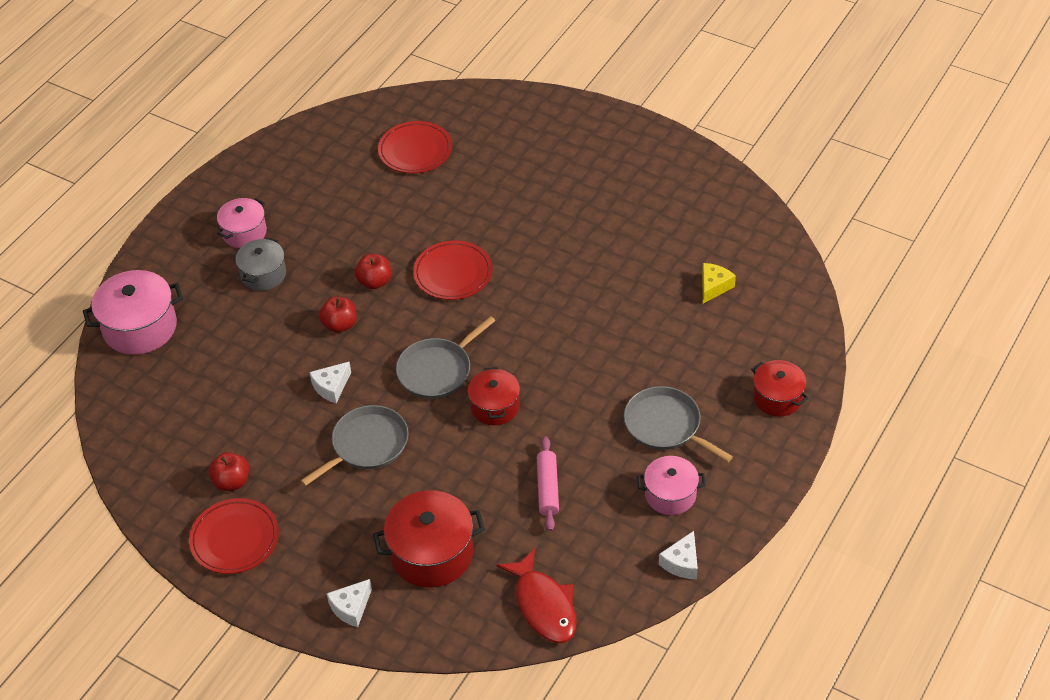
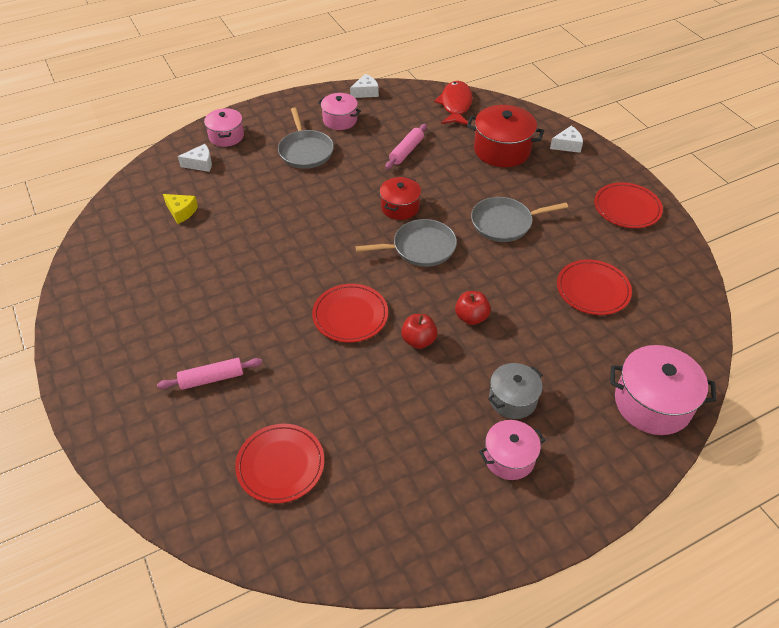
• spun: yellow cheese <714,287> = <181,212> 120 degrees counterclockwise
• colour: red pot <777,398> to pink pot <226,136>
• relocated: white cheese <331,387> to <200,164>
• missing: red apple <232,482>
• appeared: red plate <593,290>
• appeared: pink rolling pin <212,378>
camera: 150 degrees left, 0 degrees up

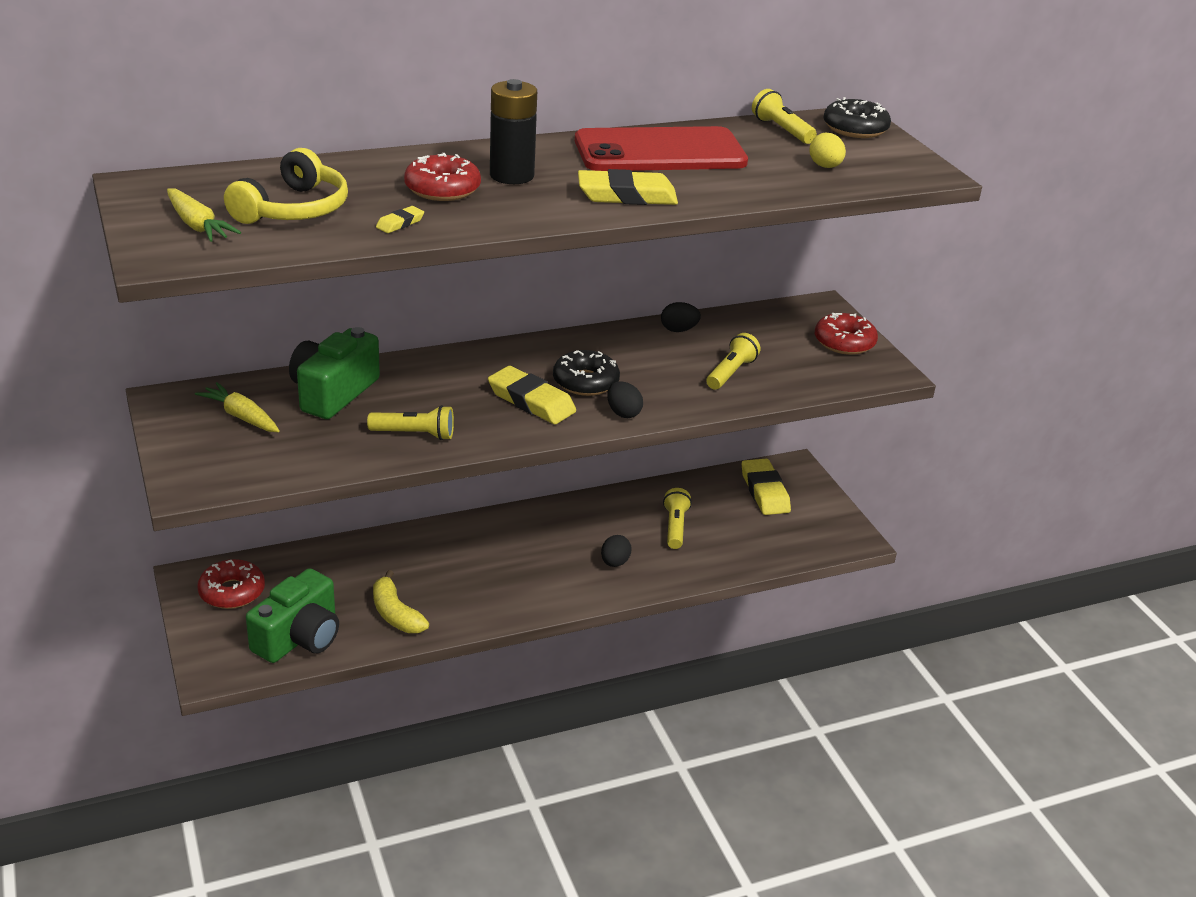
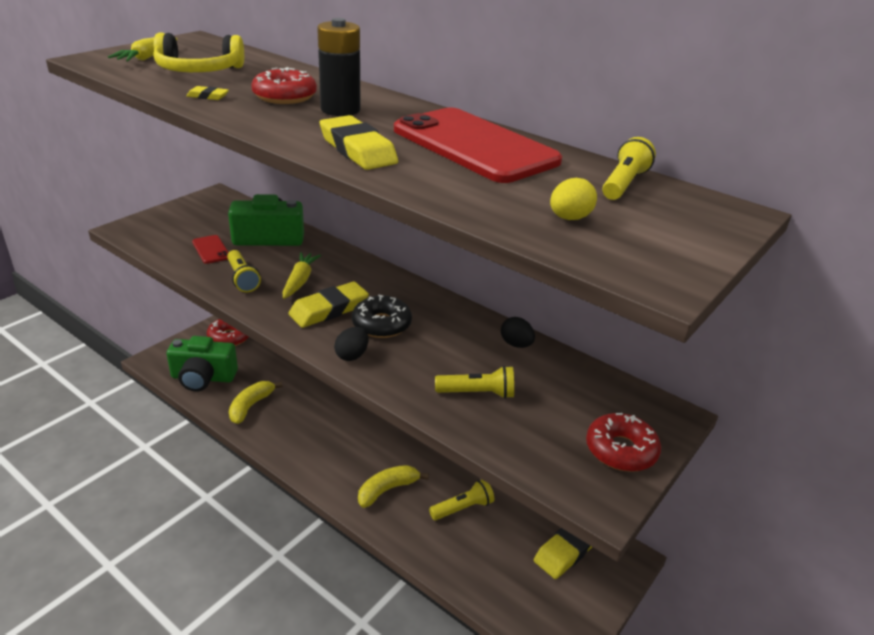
• missing: black donut <855,129>
• spun: yellow eraser <531,401> = <329,309> 45 degrees clockwise
• relocated: yellow carrot <241,416> to <300,281>
• exchanged: black egg <615,562> to yellow banana <387,490>
• appeared: red phone <211,250>
camera: 60 degrees right, 0 degrees up

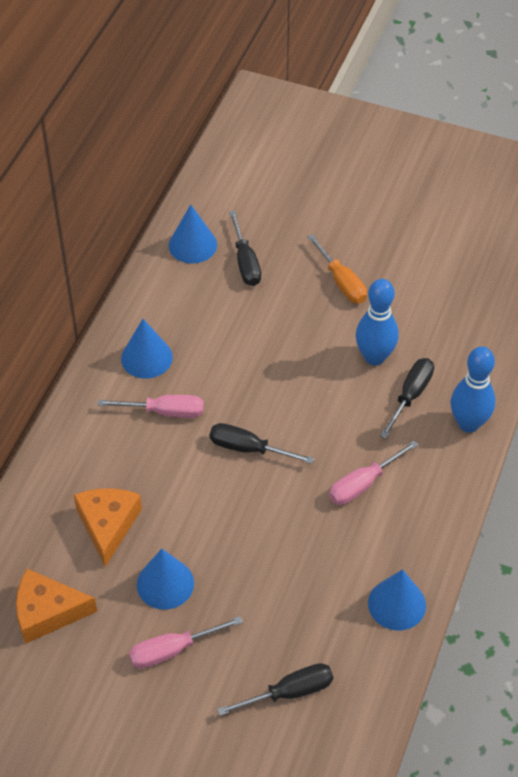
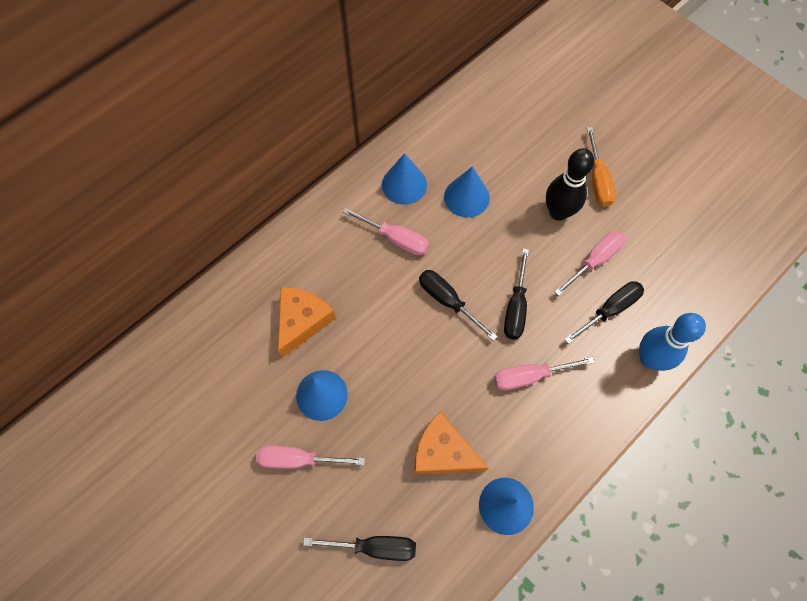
• relocated: blue cone <192,245> to <466,197>
• relocated: black screwdriver <245,262> to <516,307>
• exchanged: blue bowling pin <374,357> to pink screwdriver <594,261>
• relocated: orange cheese <47,612> to <443,452>
• appeared: black bowling pin <558,212>
camera: 25 degrees right, 15 degrees up

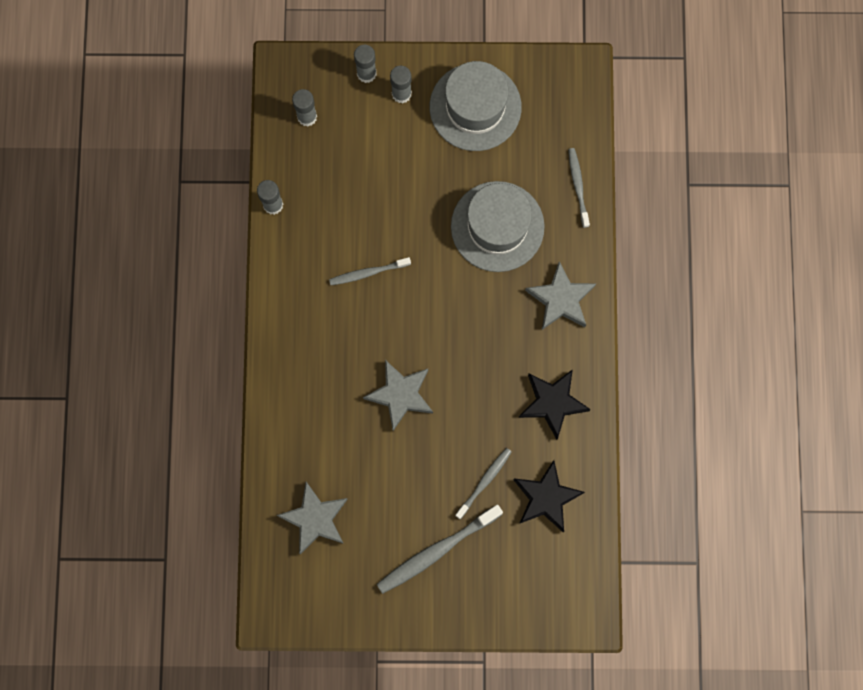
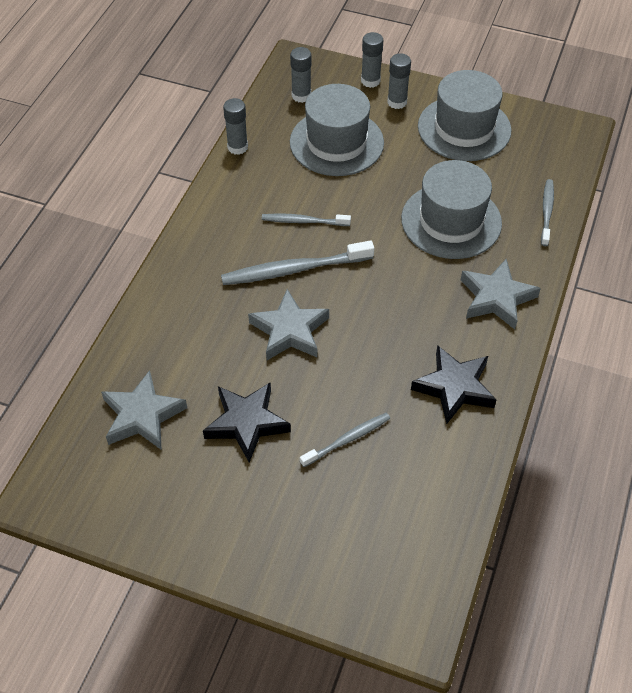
• relocated: black star <546,498> to <246,423>
• relocated: grey toothbrush <436,551> to <294,270>
• appeared: grey hat <336,142>
camera: 20 degrees right, 25 degrees down

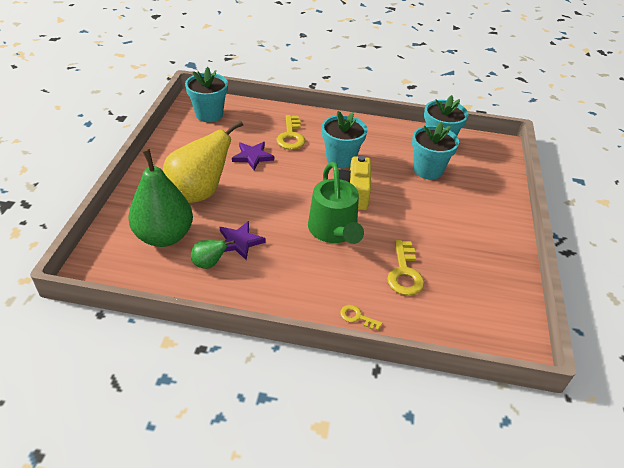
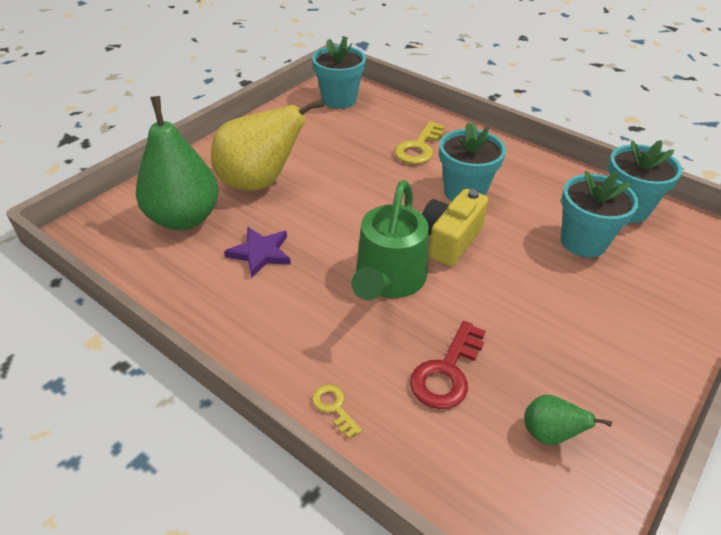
• missing: purple star <252,157>
• relocated: green pear <209,263> to <549,434>
• colour: yellow key <404,273> to red key <447,372>
camera: 30 degrees right, 0 degrees up

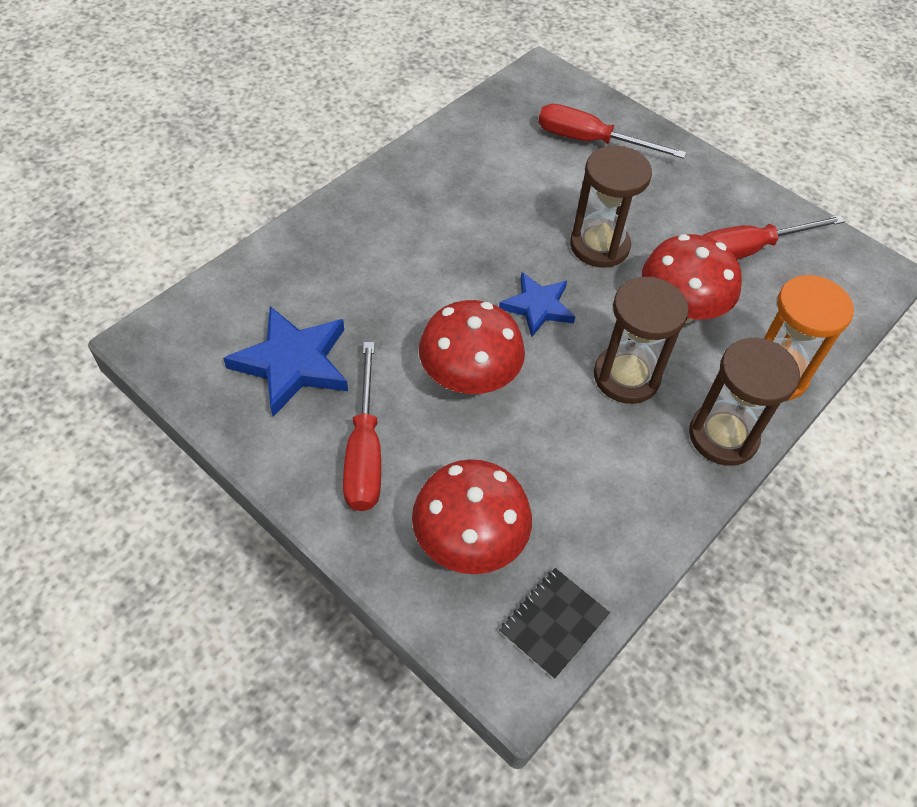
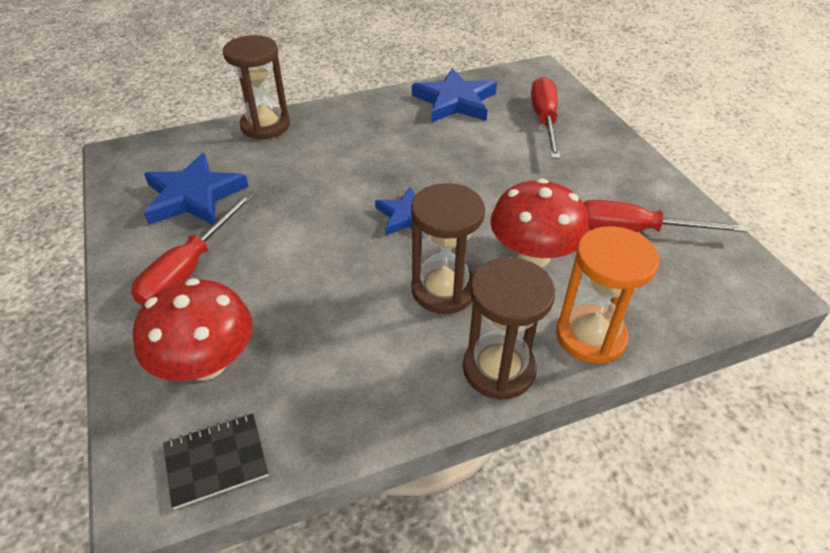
• spun: red screwdriver <590,141> = <544,120> 45 degrees clockwise
• relocated: brown hourglass <599,246> to <265,125>
• missing: red mushroom <469,378>
• appeared: blue star <455,101>
camera: 30 degrees right, 10 degrees down

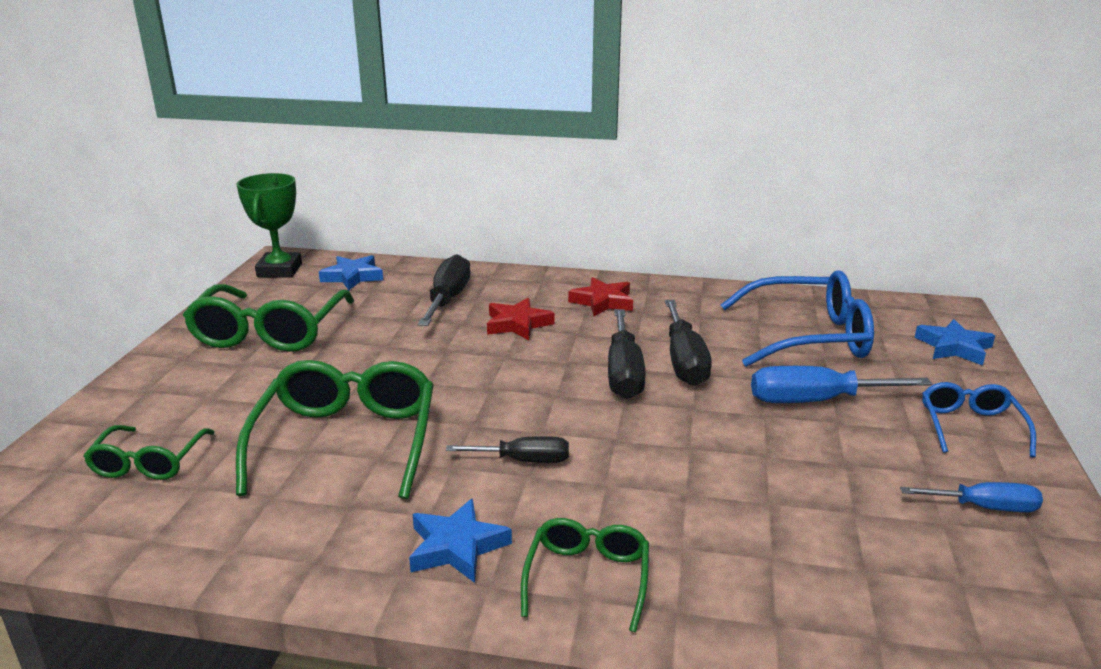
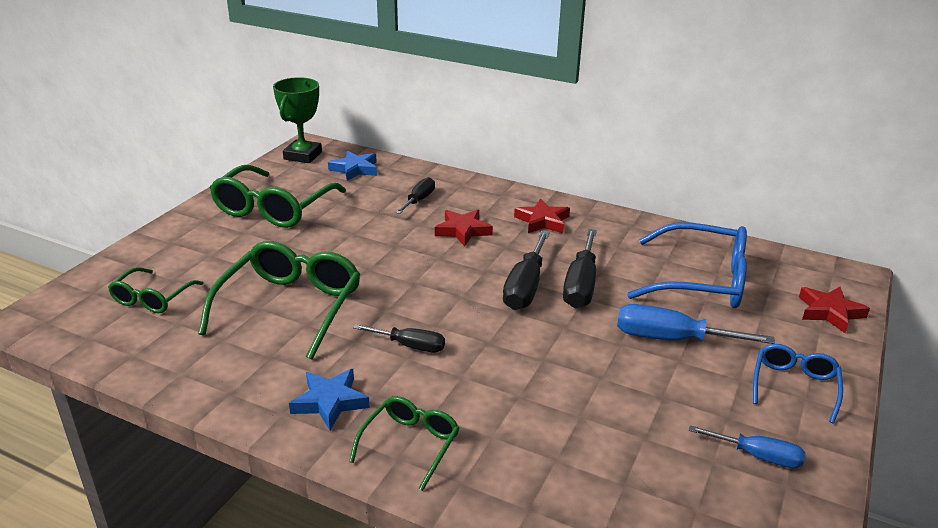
• size: black screwdriver <448,299> = <419,200> x0.62
• colour: blue star <954,347> to red star <829,312>
camera: 15 degrees right, 5 degrees up

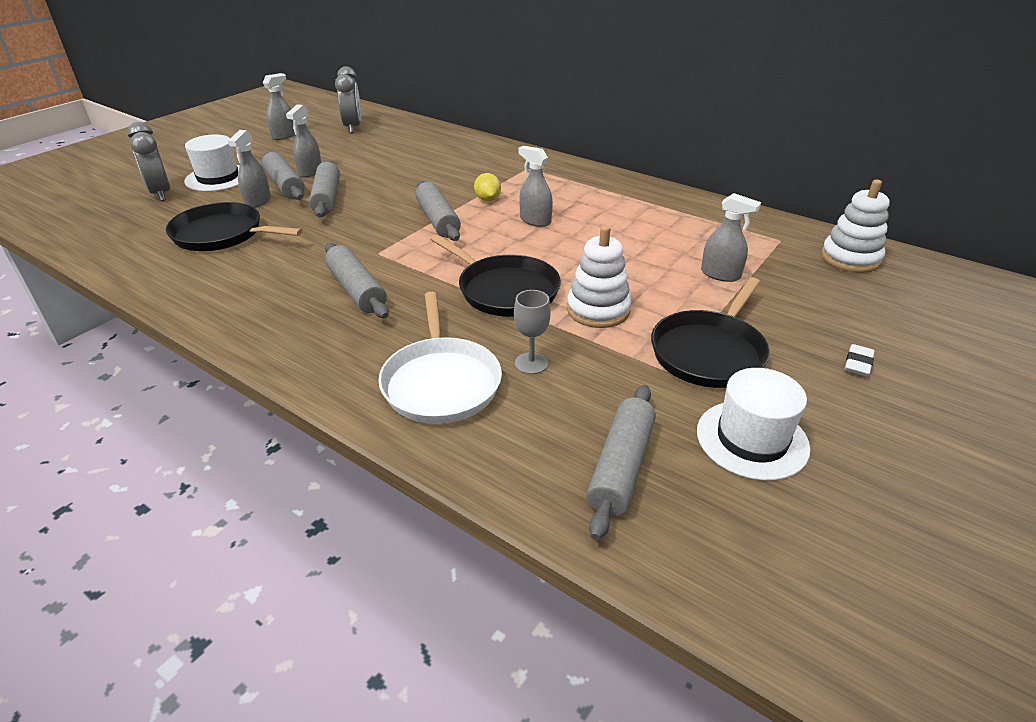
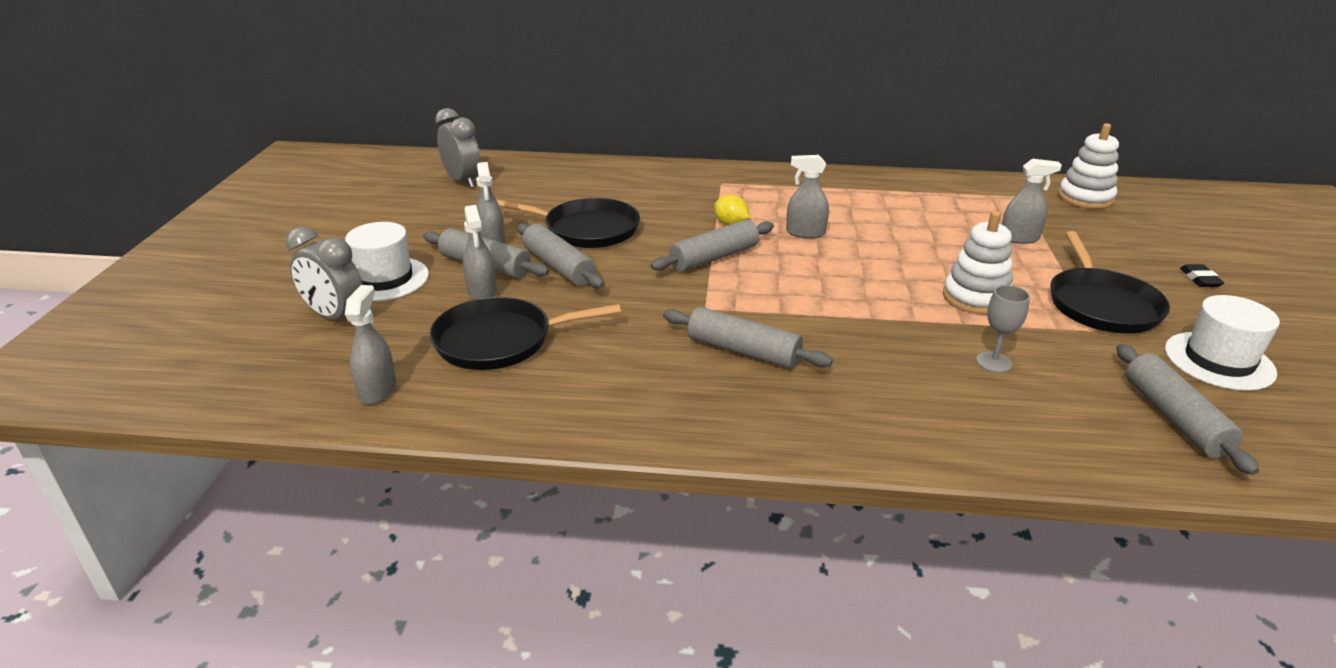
• relocated: grey spray bottle <284,136> to <377,390>
• spun: grey rolling pin <438,220> = <714,257> 75 degrees counterclockwise
• relocated: black pan <504,290> to <586,229>
• missing: white pan <441,382>
• colour: white eraser <858,363> to black eraser <1200,279>
camera: 30 degrees left, 5 degrees down

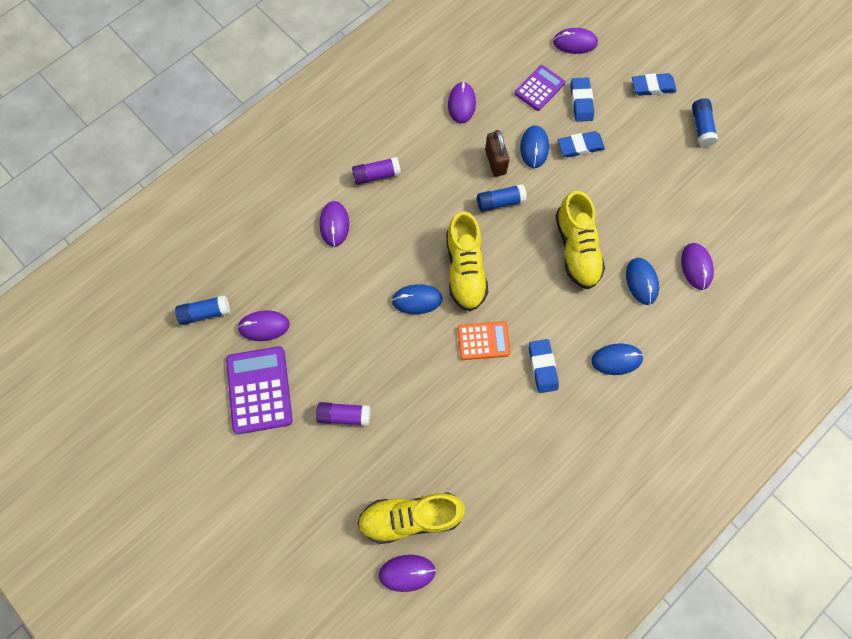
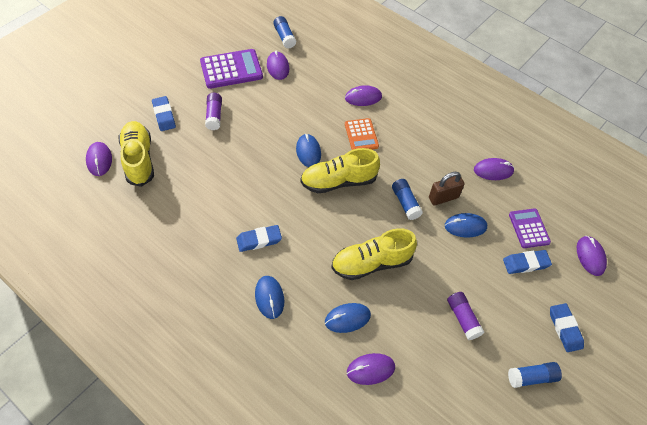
• spun: purple calculator <539,88> = <529,228> 135 degrees counterclockwise
• relocated: blue eraser <580,146> to <164,115>
• relocated: purple glue stick <376,175> to <463,318>
• relocated: orange calculator <483,341> to <361,135>
camera: 80 degrees right, 15 degrees down

